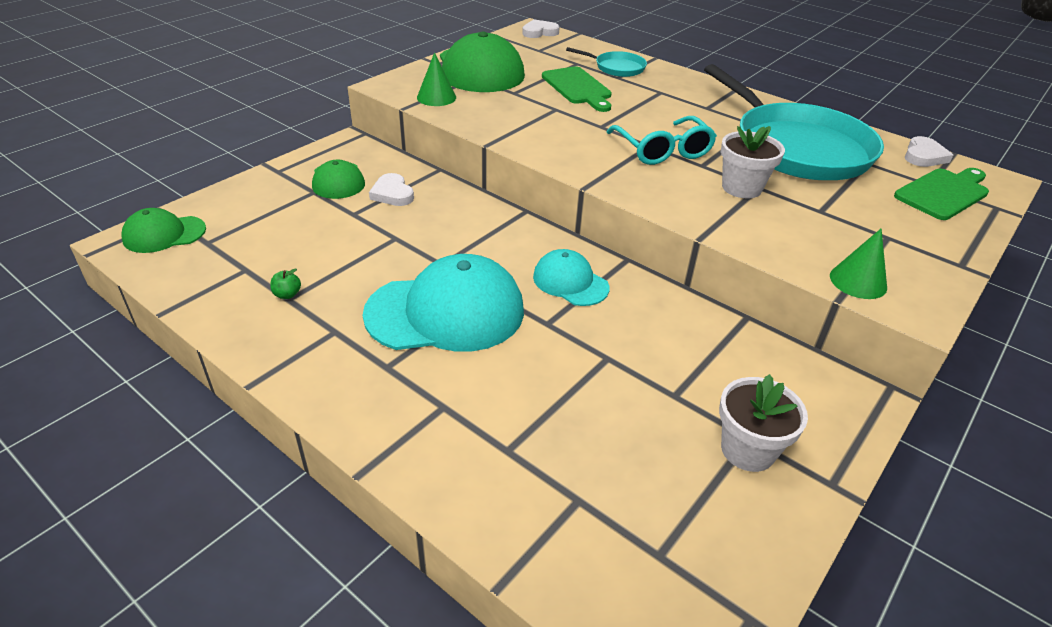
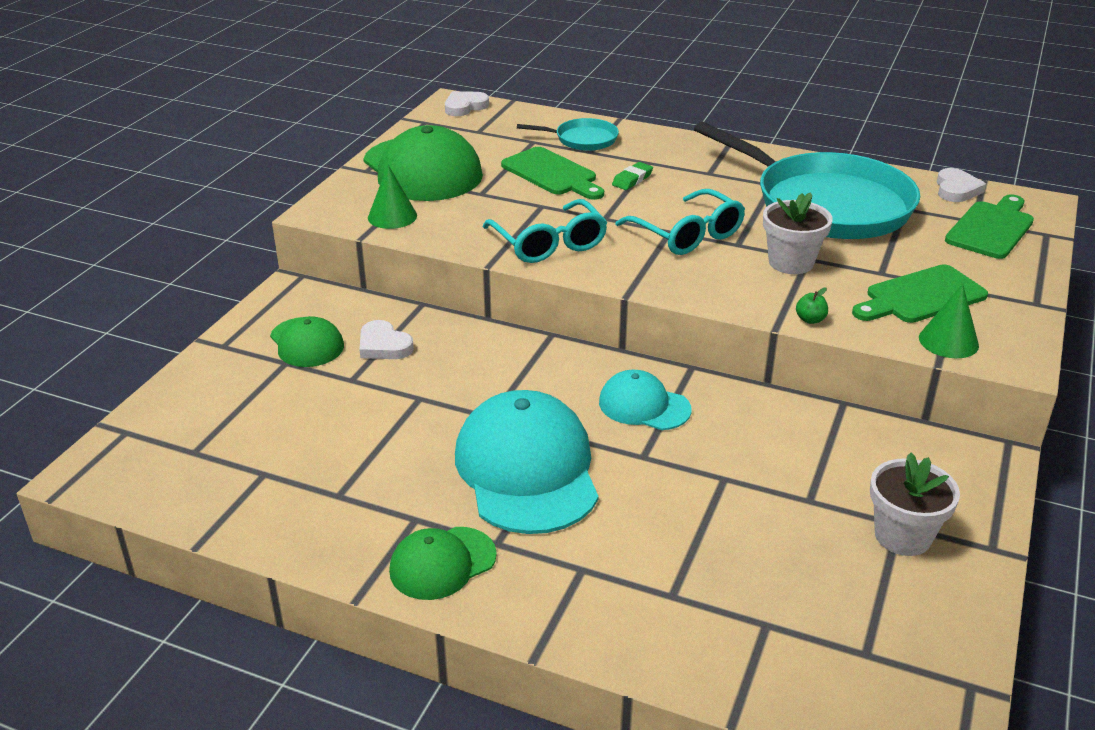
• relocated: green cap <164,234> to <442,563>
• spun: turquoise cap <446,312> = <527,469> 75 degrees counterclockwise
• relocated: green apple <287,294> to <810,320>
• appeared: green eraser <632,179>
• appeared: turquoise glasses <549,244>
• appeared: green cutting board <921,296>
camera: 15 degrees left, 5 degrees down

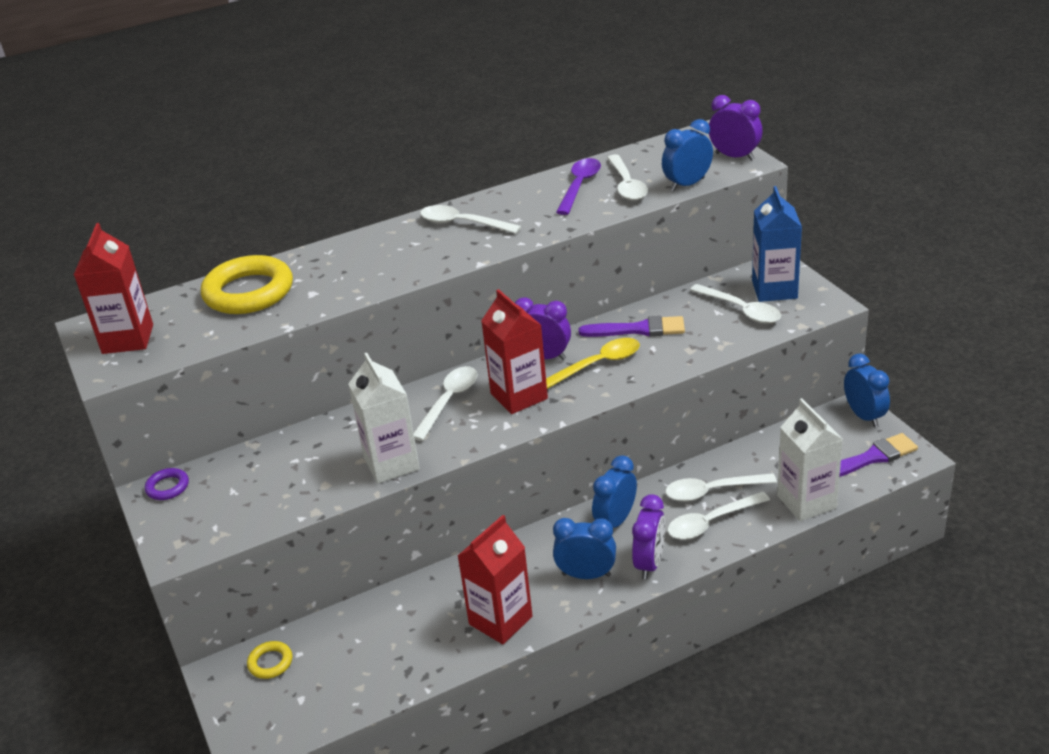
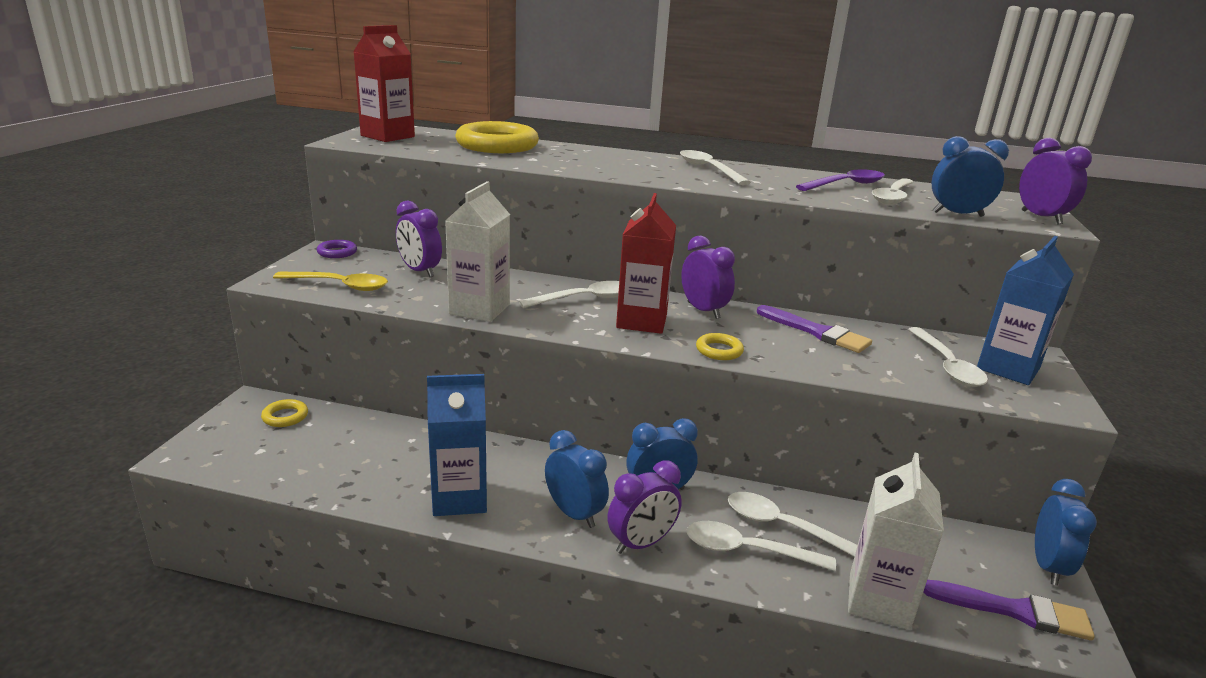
• relocated: yellow spoon <598,364> to <339,286>
• colour: red carton <500,620> to blue carton <459,498>
• appeared: purple clock <419,271>
• appeared: yellow ring <719,350>
camera: 35 degrees right, 10 degrees down

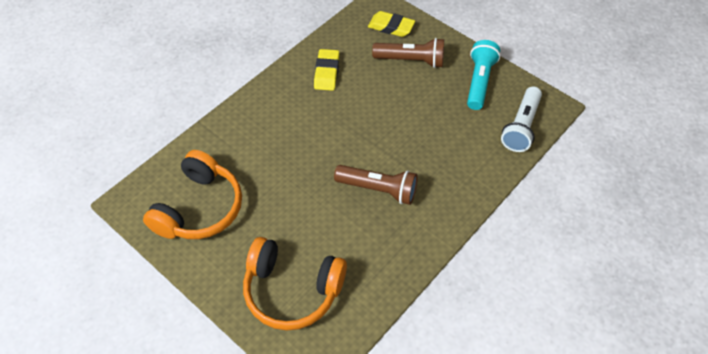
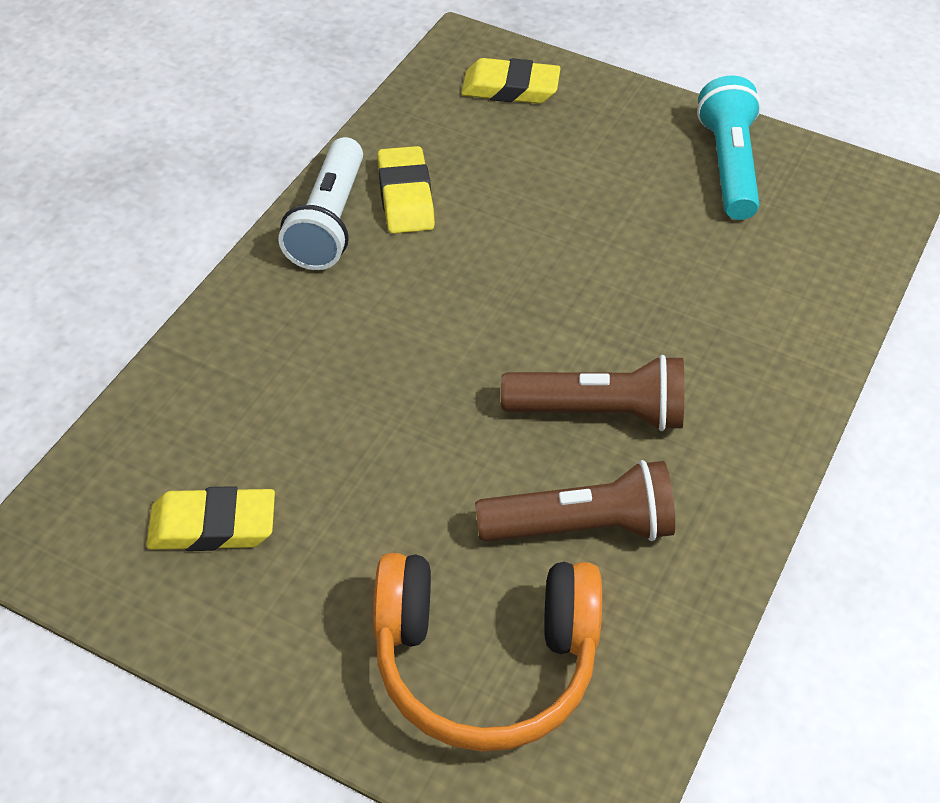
• relocated: brown flashlight <411,60> to <581,527>
• relocated: white flashlight <521,127> to <328,222>
• exchanged: orange headphones <199,208> to yellow eraser <212,526>
camera: 15 degrees left, 5 degrees down

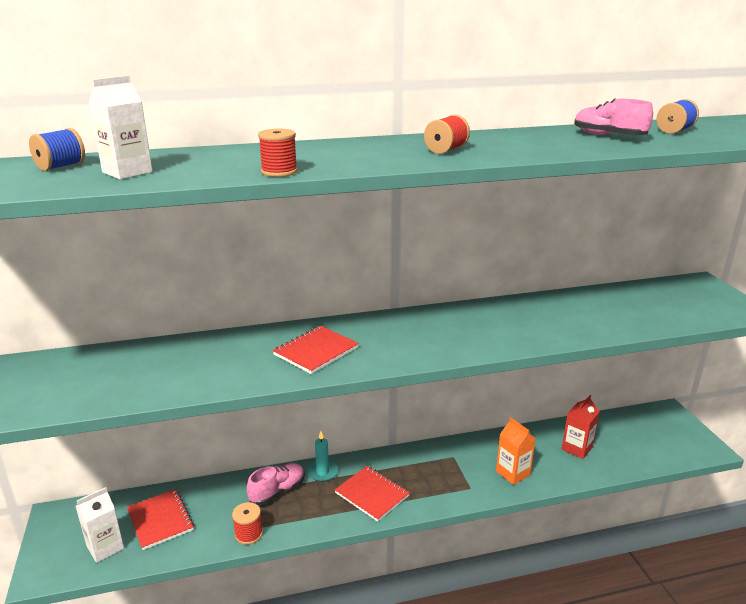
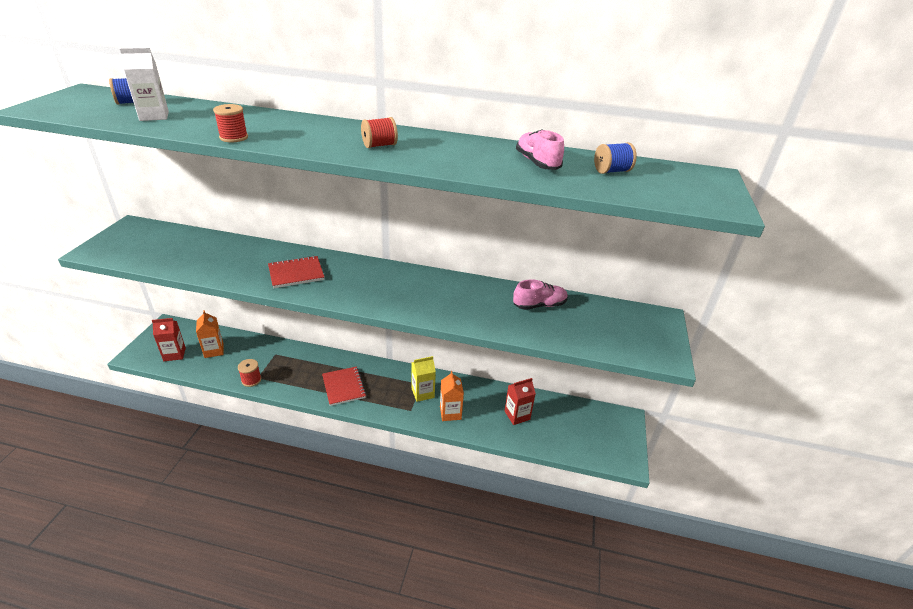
• missing: turquoise candle <322,472>
• relocated: pink shoe <277,491> to <539,305>
• colour: white carton <105,547> to red carton <174,354>
• exchanged: red notebook <160,520> to orange carton <214,350>
• appeared: yellow carton <423,393>
camera: 25 degrees right, 10 degrees up

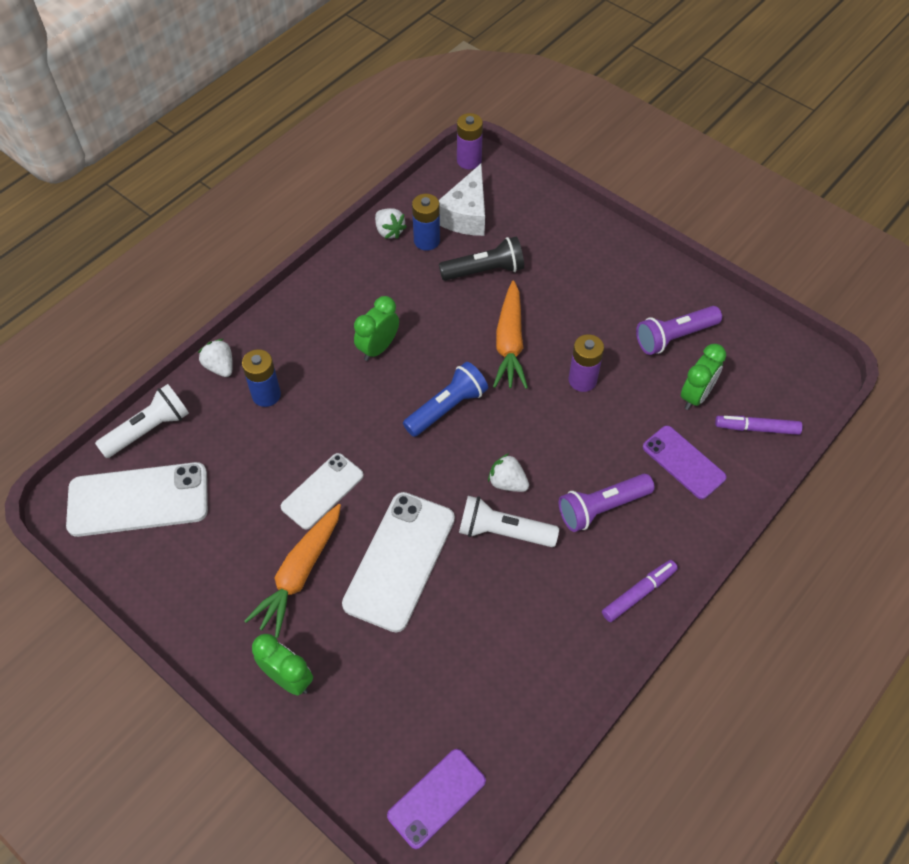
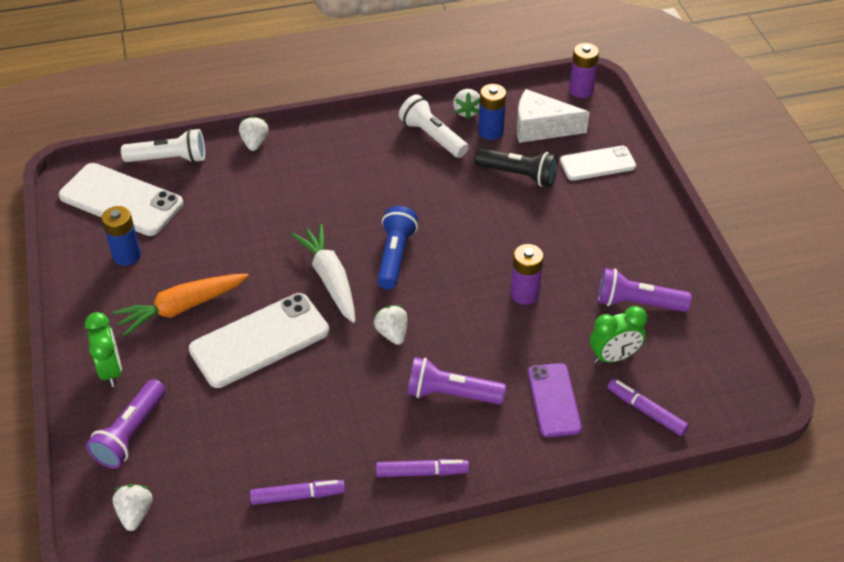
• spun: white cheese <466,214> = <541,128> 45 degrees clockwise
• missing: orange carrot <510,343>
• missing: green clock <378,348>
• relocated: blue battery <266,395> to <127,255>
• spun: blue flashlight <447,407> = <395,256> 75 degrees counterclockwise
• relocated: white phone <322,491> to <597,163>
• relocated: white flashlight <503,532> to <432,137>
• exchanged: purple phone <437,798> to white strawberry <135,513>
• appeared: white carrot <330,279>
• appeared: purple flashlight <131,433>
• appeared: purple marker <297,496>
camera: 35 degrees right, 10 degrees down

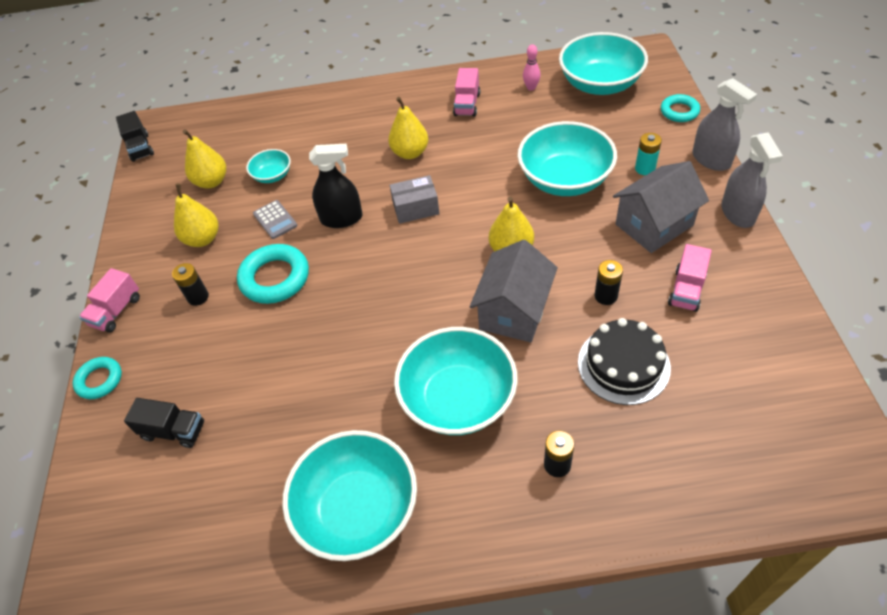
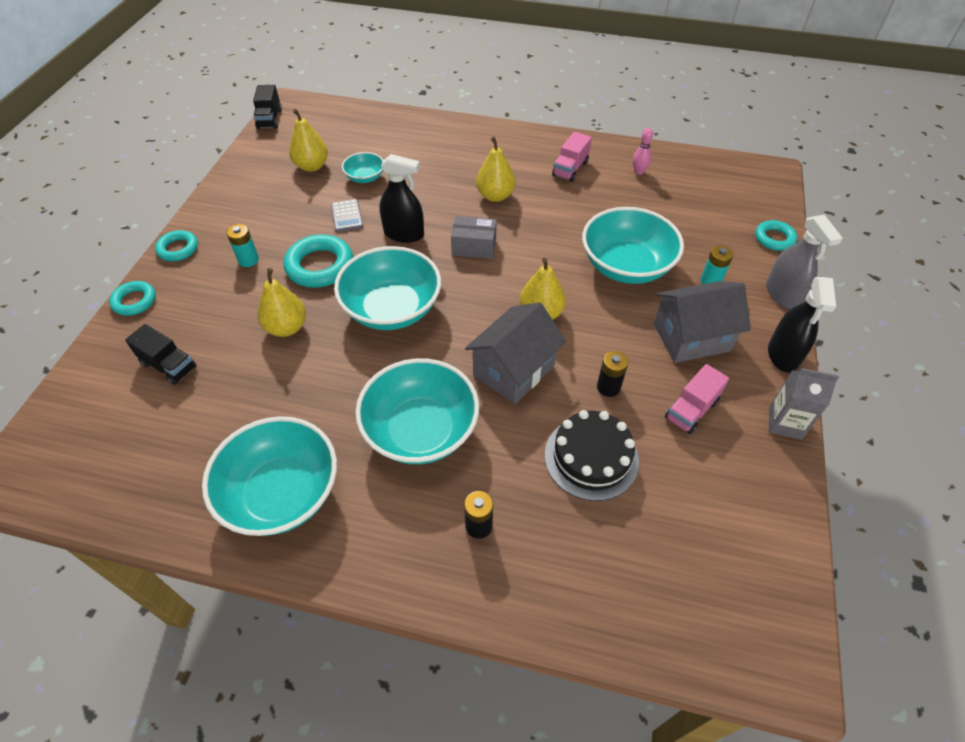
• relocated: turquoise bowl <600,84> to <392,309>
• colour: grey spray bottle <737,213> to black spray bottle <783,355>
• relocated: yellow pear <203,239> to <286,327>
• colour: black battery <198,297> to turquoise battery <248,260>
• exchanged: pink truck <116,311> to turquoise ring <178,249>
• appeared: grey carton <785,423>
camera: 15 degrees right, 0 degrees up

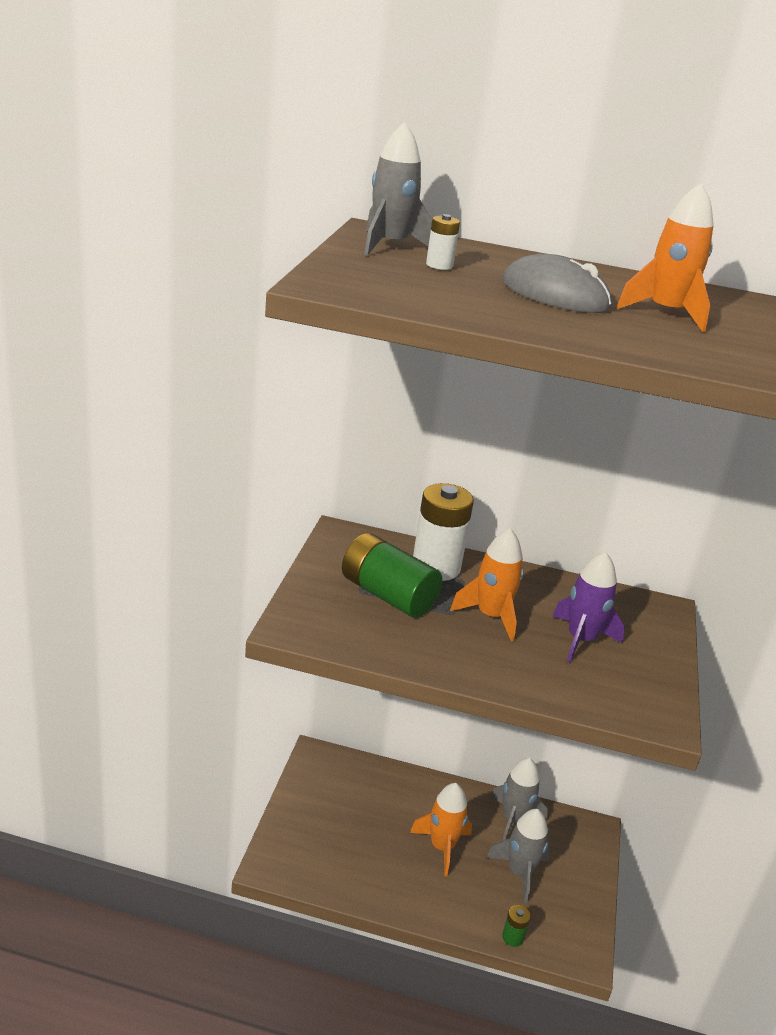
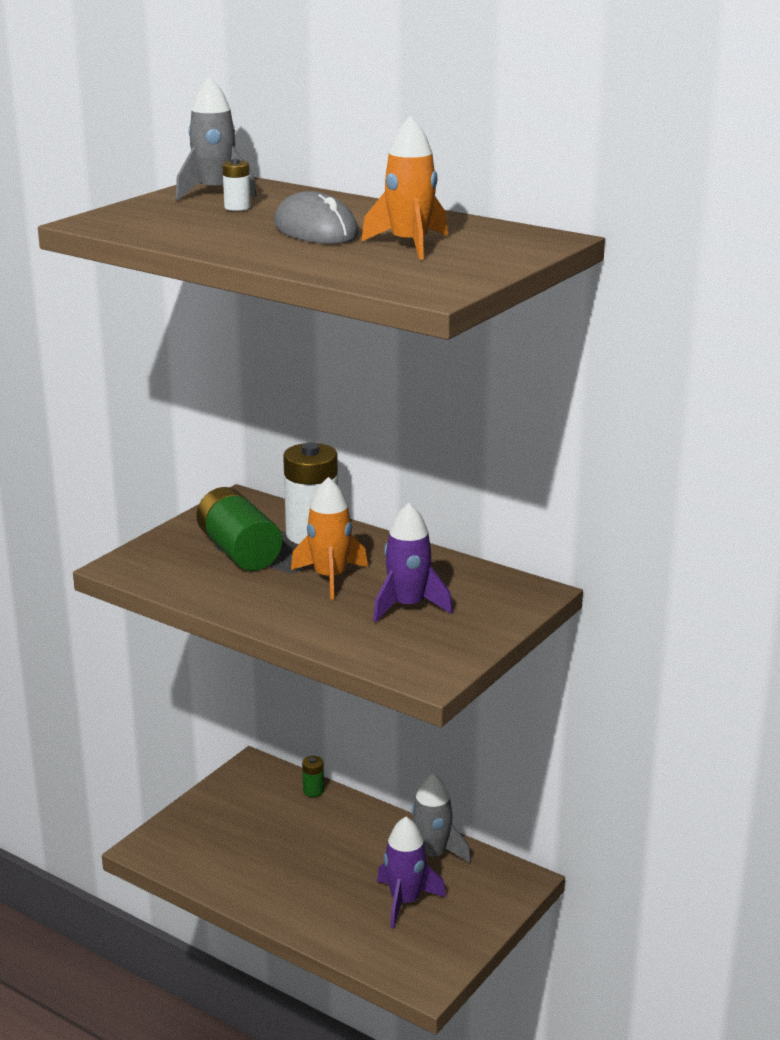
• missing: orange rocket <442,846>
• colour: grey rocket <519,872> to purple rocket <405,901>
• relocated: green battery <512,937> to <313,791>
camera: 25 degrees right, 5 degrees down

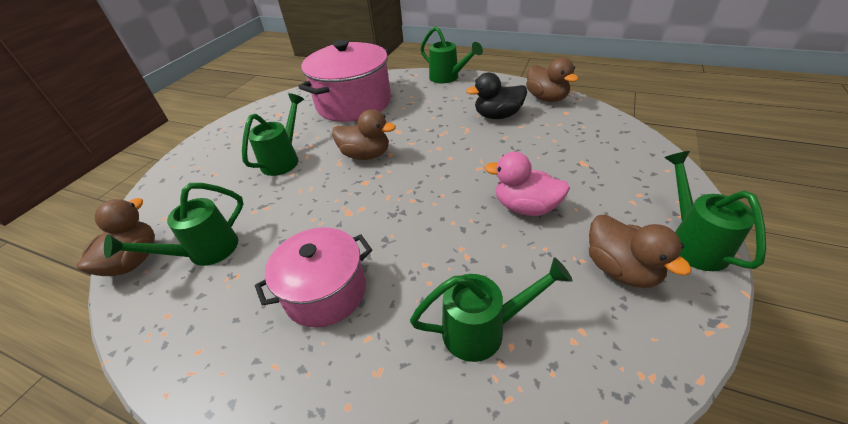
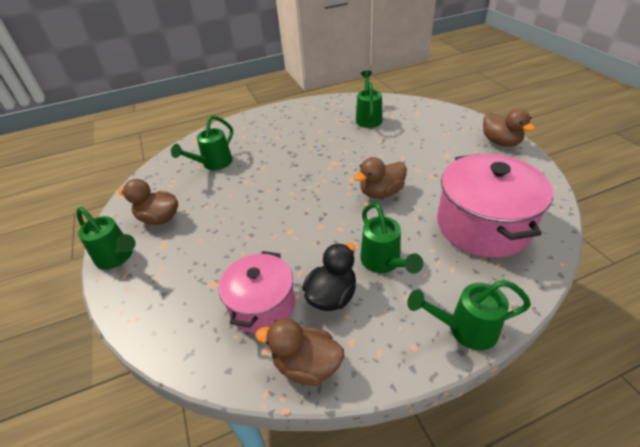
• relocated: green watering can <284,159> to <384,263>
• missing: pink duck <525,207>
• relocated: brown duck <134,261> to <500,142>
• relocated: pink pot <325,292> to <262,305>
camera: 135 degrees right, 0 degrees up

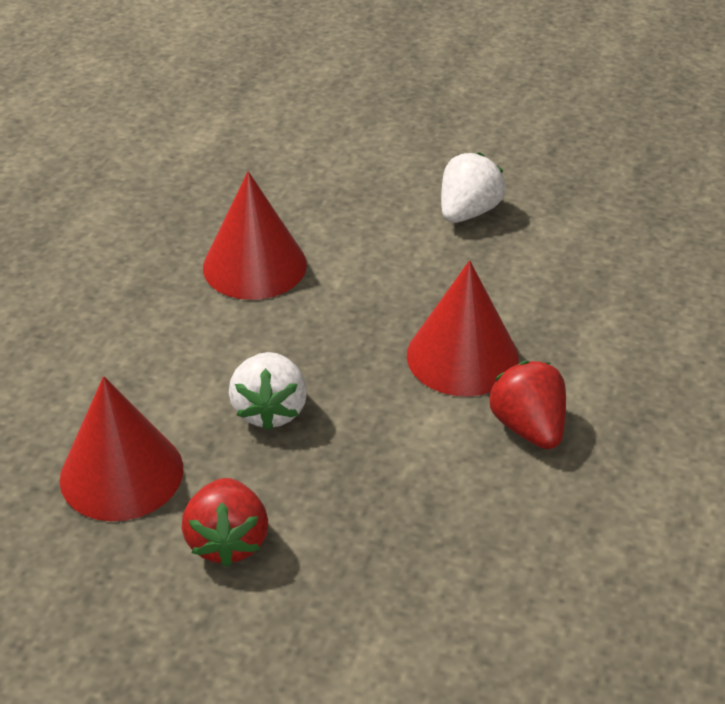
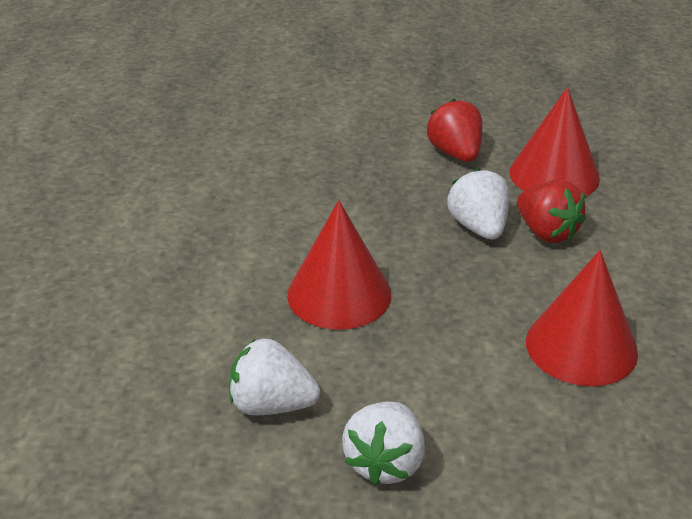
• relocated: red strawberry <528,427> to <546,232>
• appeared: white strawberry <271,405>
camera: 165 degrees right, 5 degrees down

